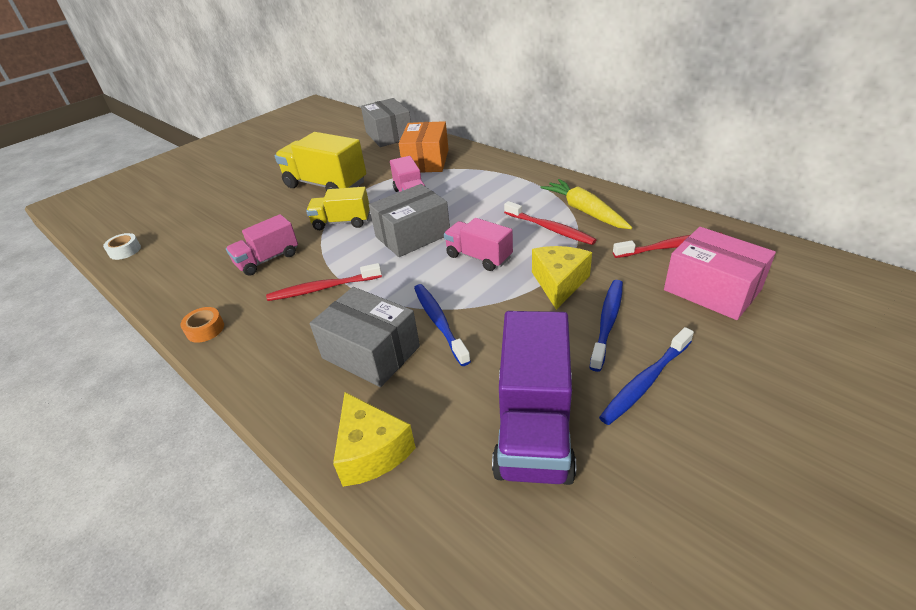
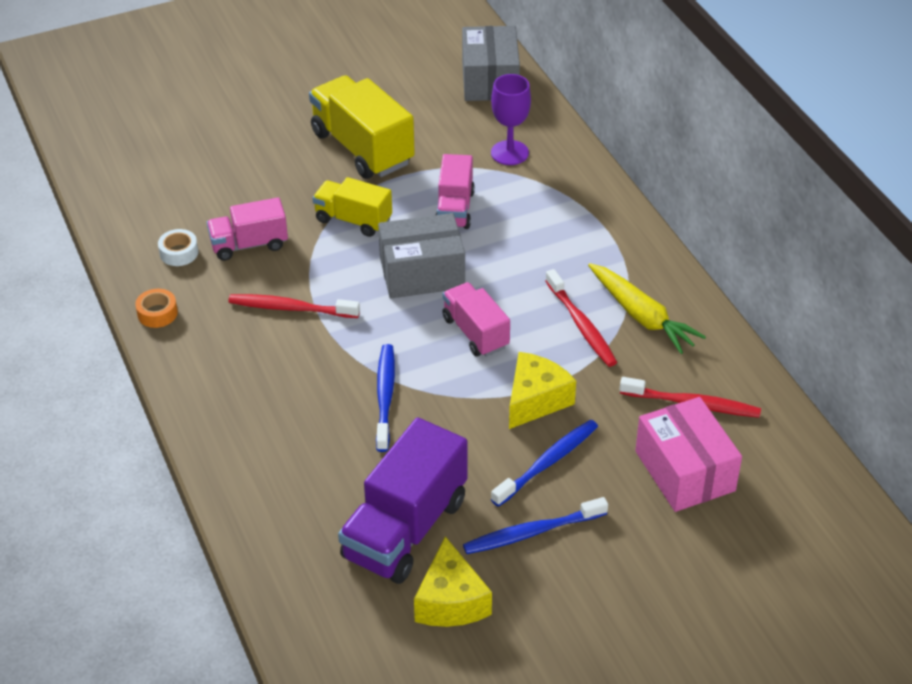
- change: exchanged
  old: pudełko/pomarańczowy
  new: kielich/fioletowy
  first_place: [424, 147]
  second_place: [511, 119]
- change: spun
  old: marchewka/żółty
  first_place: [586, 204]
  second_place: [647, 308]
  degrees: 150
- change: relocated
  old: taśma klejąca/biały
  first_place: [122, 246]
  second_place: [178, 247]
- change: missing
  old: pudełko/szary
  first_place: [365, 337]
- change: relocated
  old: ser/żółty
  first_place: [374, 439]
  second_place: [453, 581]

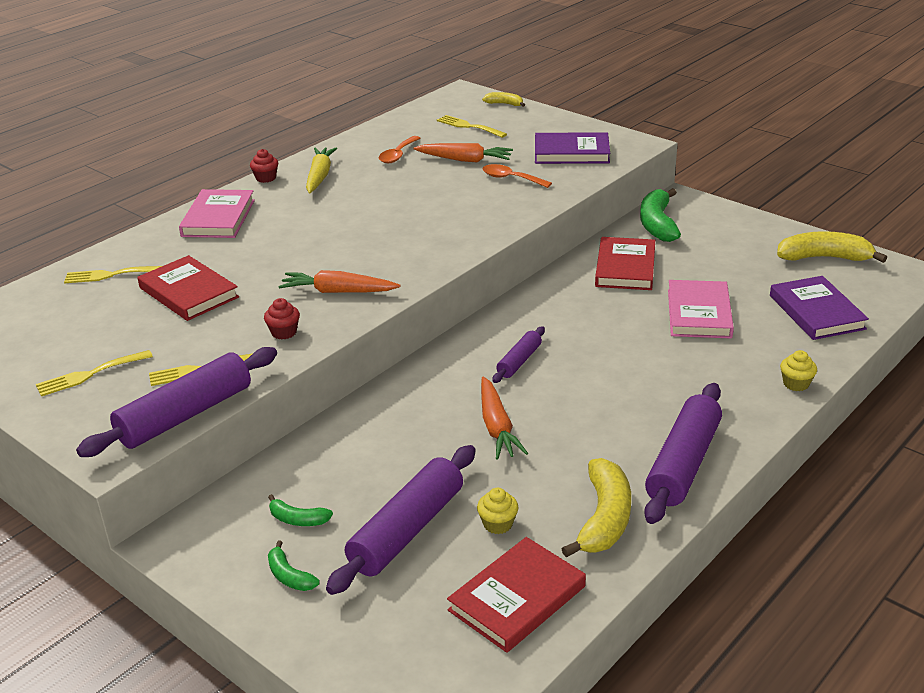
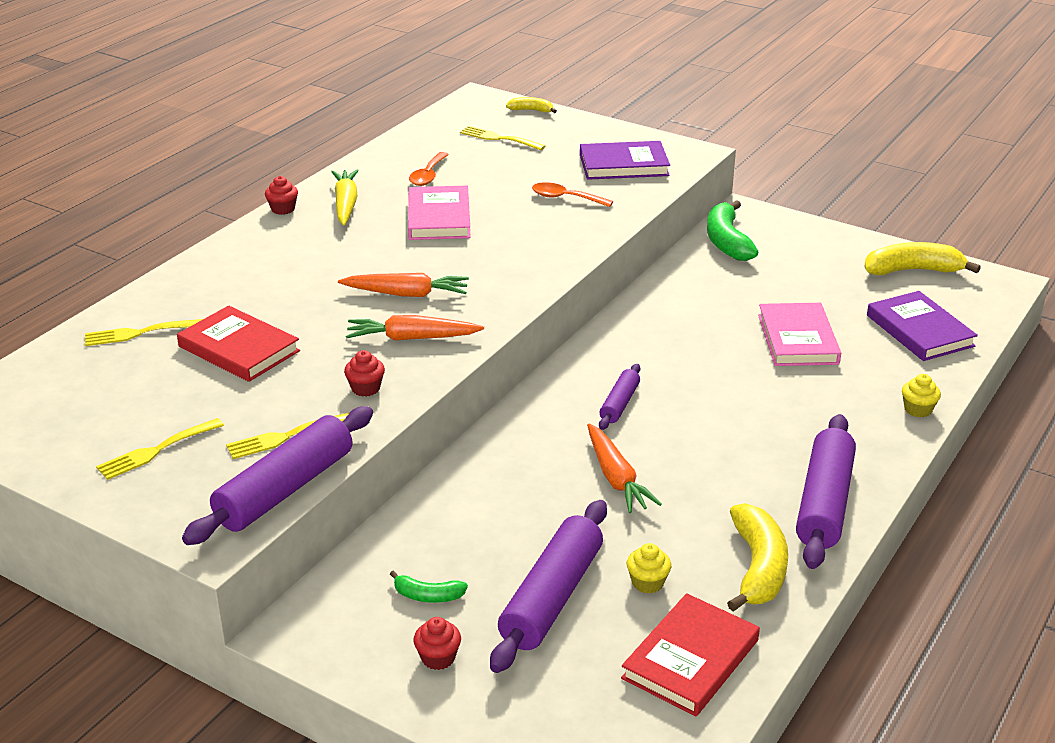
- change: relocated
  old: marchewka/pomarańczowy
  first_place: [463, 152]
  second_place: [403, 285]
- change: relocated
  old: książka/różowy
  first_place: [217, 213]
  second_place: [439, 213]
- change: missing
  old: książka/czerwony
  first_place: [625, 263]
- change: exchanged
  old: banan/zielony
  new: muffinka/czerwony
  first_place: [294, 565]
  second_place: [437, 643]

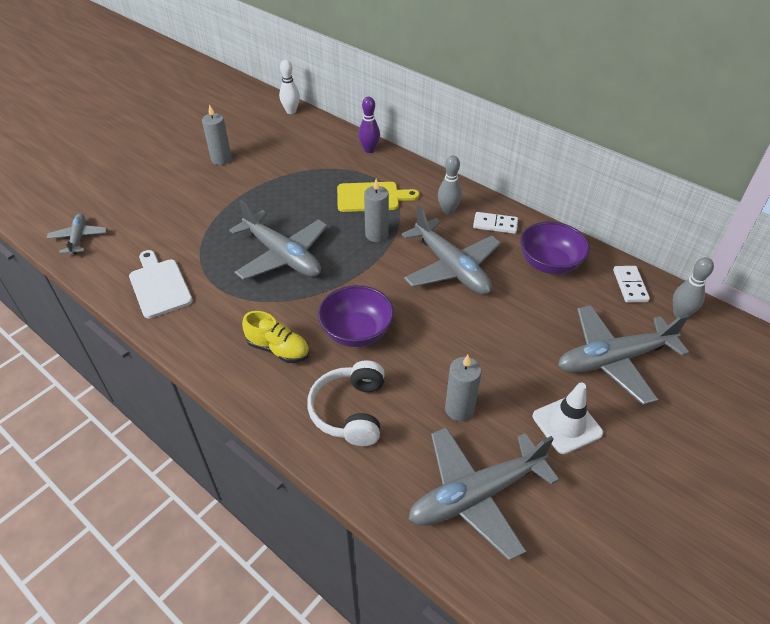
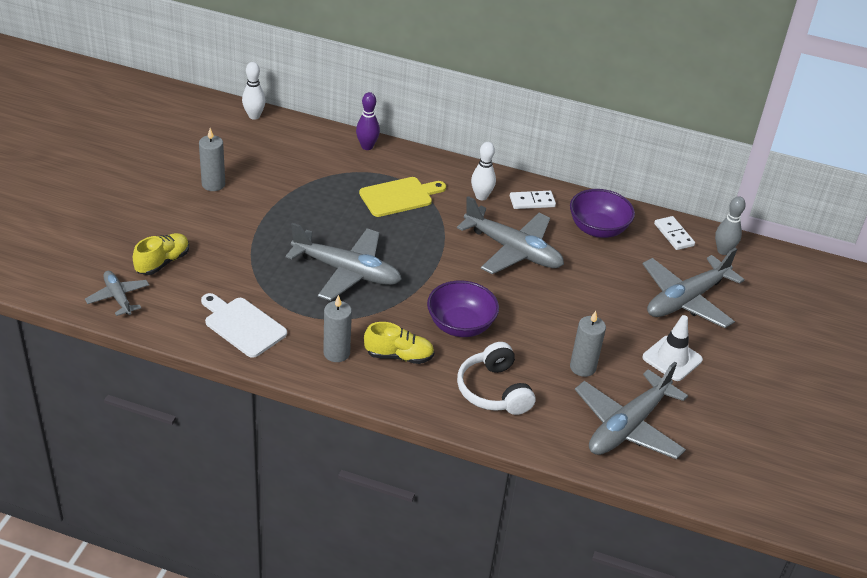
- change: colour
  old: kręgiel/szary
  new: kręgiel/biały
  first_place: [450, 185]
  second_place: [483, 171]
- change: relocated
  old: świeca/szary
  first_place: [376, 210]
  second_place: [337, 328]
- change: appeared
  new: but/żółty
  second_place: [161, 254]

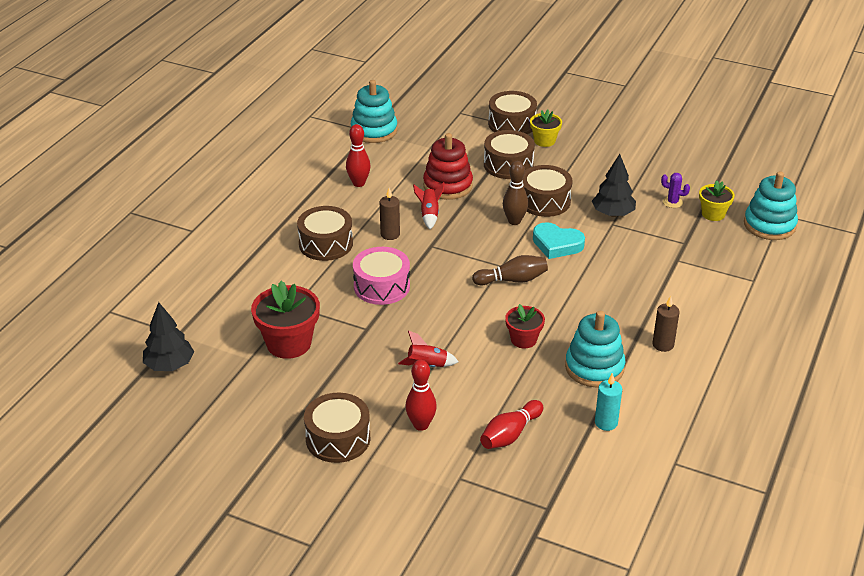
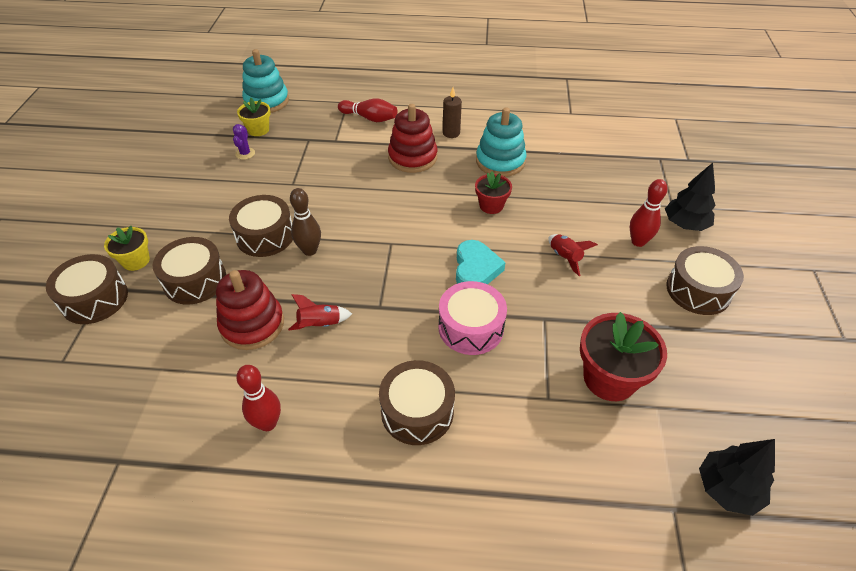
- change: missing
  old: zabawka nakładanka/turkusowy
  first_place: [374, 111]
- change: relocated
  old: drzewko/czarny
  first_place: [614, 185]
  second_place: [690, 197]
- change: missing
  old: świeca/brązowy
  first_place: [390, 214]
- change: relocated
  old: serce/turkusowy
  first_place: [559, 240]
  second_place: [481, 262]
- change: missing
  old: kręgiel/brązowy
  first_place: [510, 270]
- change: missing
  old: świeca/turkusowy
  first_place: [608, 402]
- change: relocated
  old: kręgiel/czerwony
  first_place: [511, 424]
  second_place: [367, 110]
- change: appeared
  new: zabawka nakładanka/czerwony
  second_place: [412, 138]

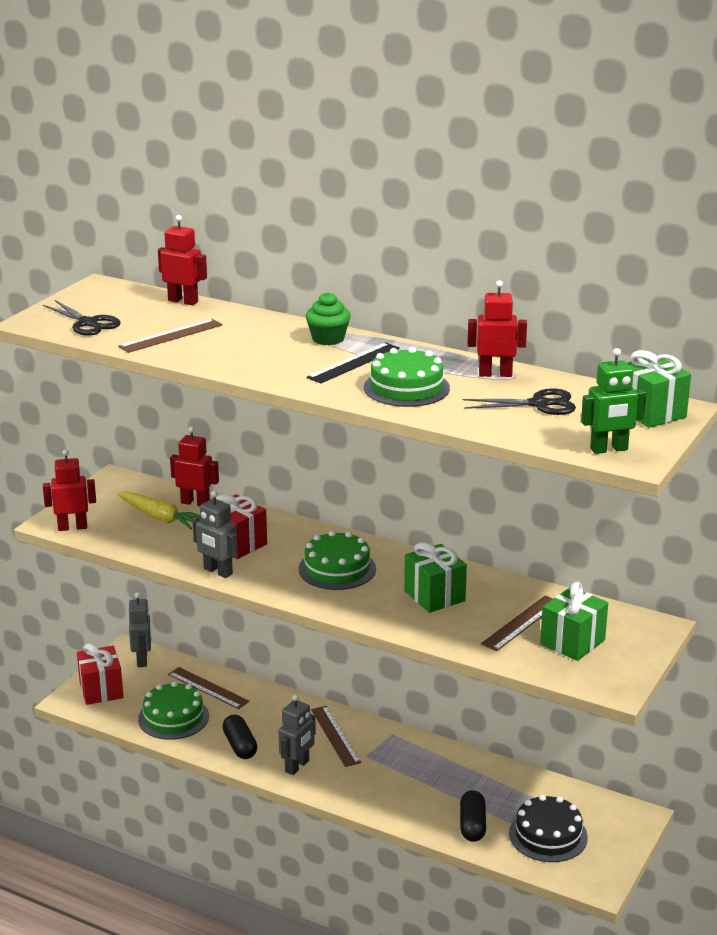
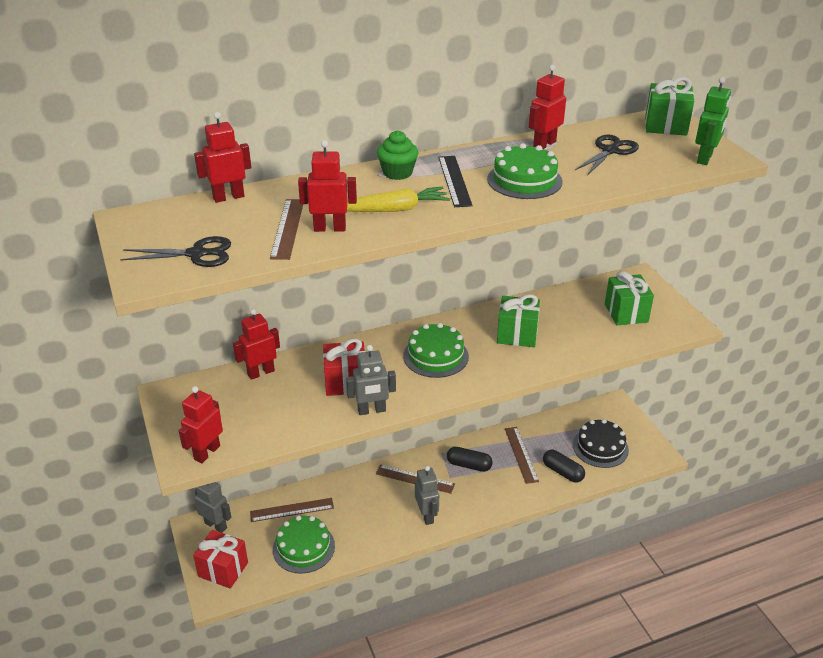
- change: relocated
  old: marchewka/żółty
  first_place: [158, 510]
  second_place: [398, 199]
- change: relocated
  old: linijka/brązowy
  first_place: [517, 623]
  second_place: [522, 455]
- change: relocated
  old: kapsułka/czarny
  first_place: [239, 737]
  second_place: [470, 459]
- change: appeared
  new: robot/czerwony
  second_place: [327, 186]

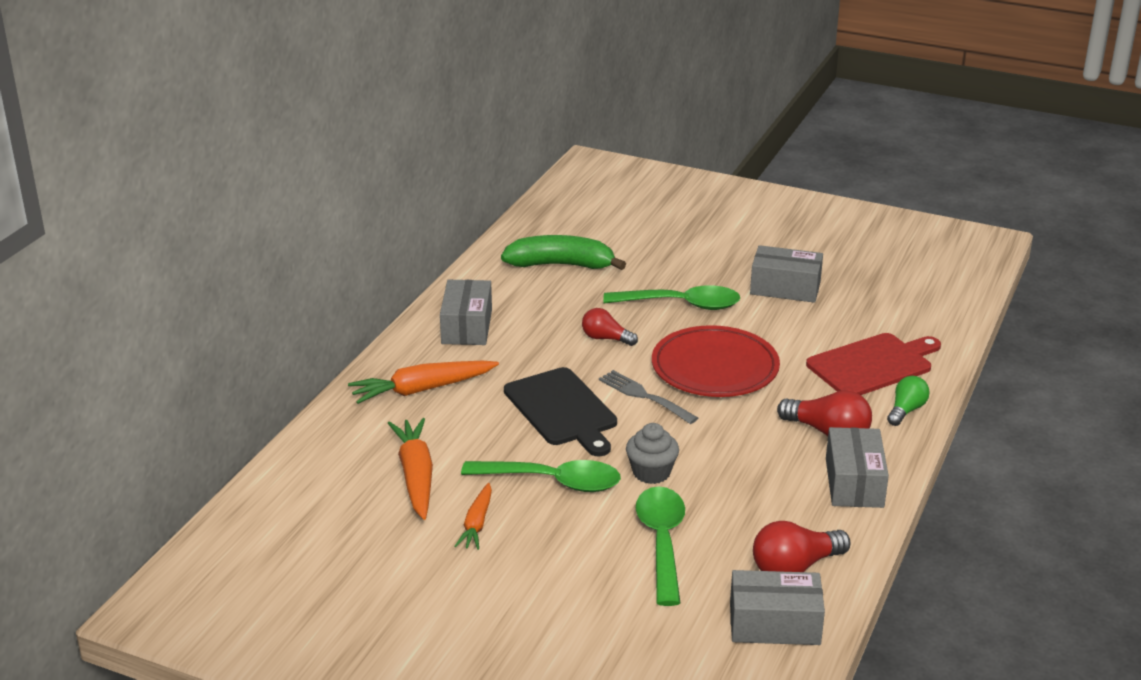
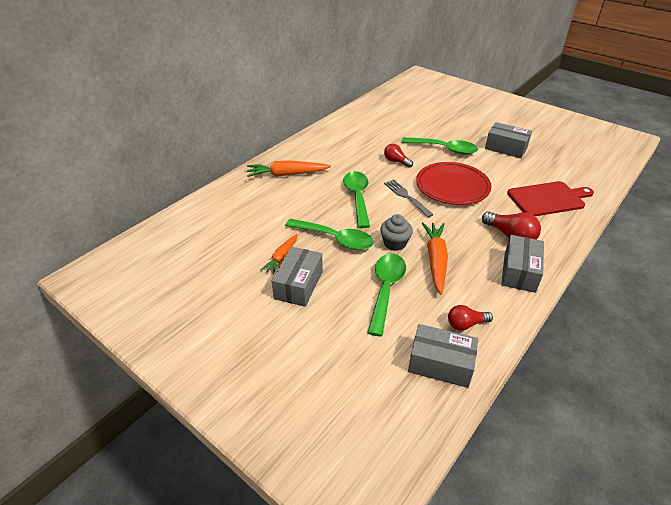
- change: missing
  old: banan/zielony
  first_place: [563, 252]
- change: relocated
  old: pudełko/szary
  first_place: [466, 312]
  second_place: [297, 277]
- change: exchanged
  old: deska do krojenia/czarny
  new: łyżka/zielony
  first_place: [560, 411]
  second_place: [356, 199]
- change: missing
  old: żarówka/zielony
  first_place: [908, 401]
- change: relocated
  old: marchewka/pomarańczowy
  first_place: [410, 469]
  second_place: [435, 258]
- change: size
  old: żarówka/czerwony
  first_place: [801, 546]
  second_place: [470, 318]
  factor: 0.65

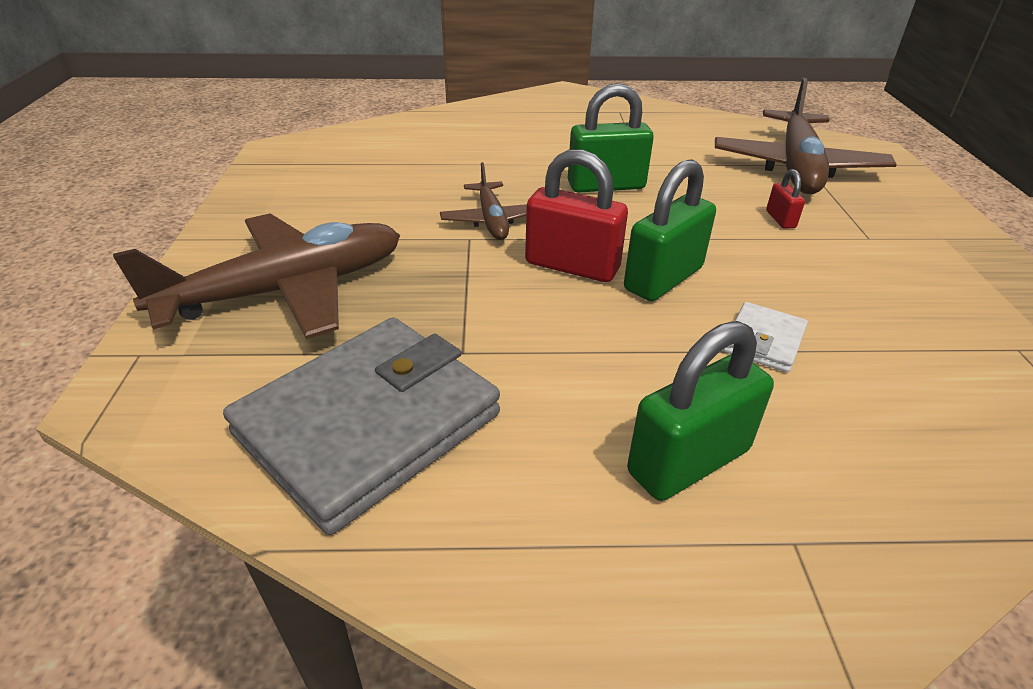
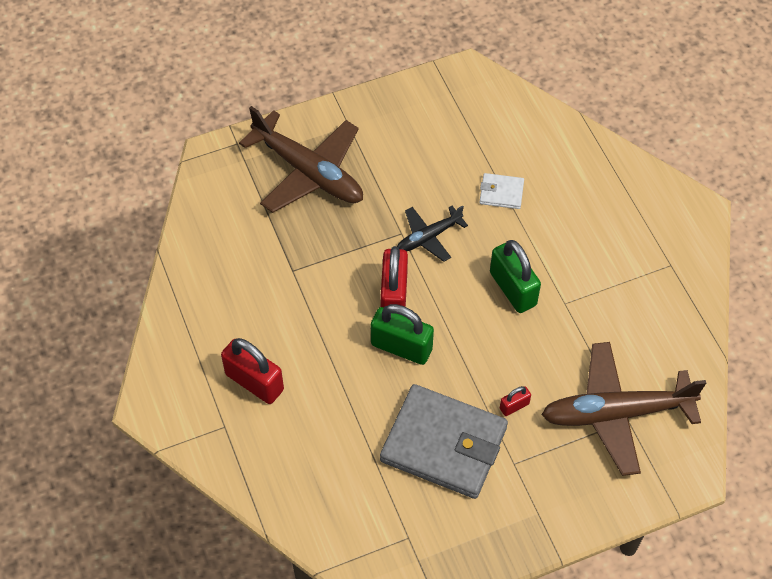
- change: colour
  old: samolot/brązowy
  new: samolot/czarny
  first_place: [483, 201]
  second_place: [432, 233]
- change: relocated
  old: portfel/biały
  first_place: [765, 337]
  second_place: [502, 191]
- change: relocated
  old: portfel/szary
  first_place: [361, 426]
  second_place: [444, 441]
- change: colour
  old: kłódka/zielony
  new: kłódka/czerwony
  first_place: [700, 411]
  second_place: [252, 371]

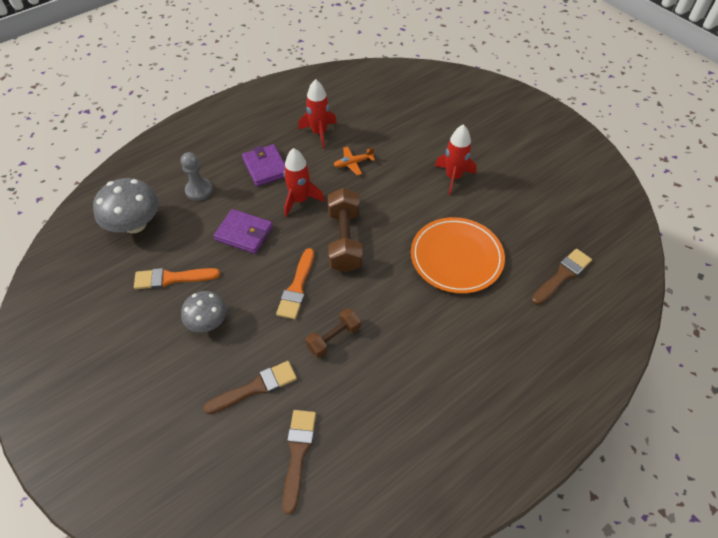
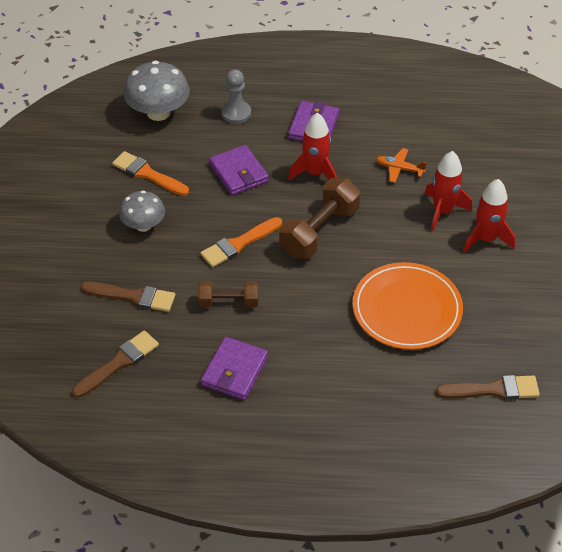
- change: relocated
  old: rakieta/czerwony
  first_place: [317, 114]
  second_place: [448, 191]
- change: appeared
  new: portfel/fioletowy
  second_place: [234, 368]

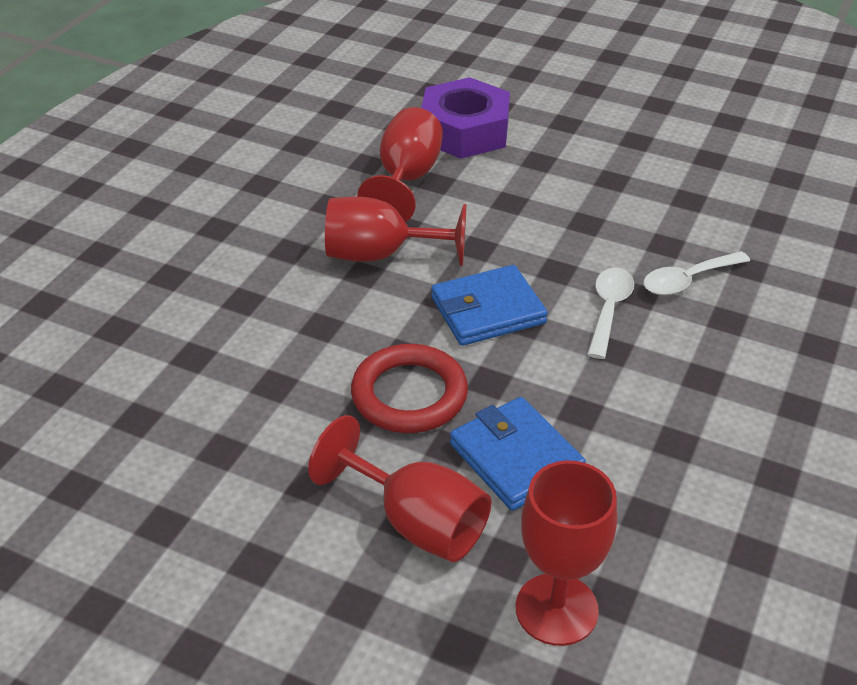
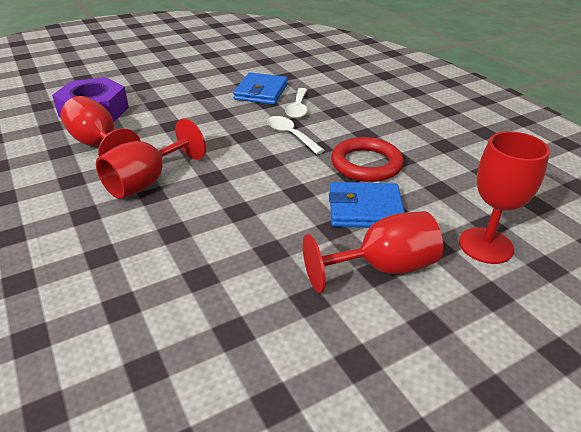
- change: relocated
  old: portfel/niebieski
  first_place: [489, 305]
  second_place: [260, 89]
- change: relocated
  old: pierścień/czerwony
  first_place: [409, 388]
  second_place: [367, 159]

